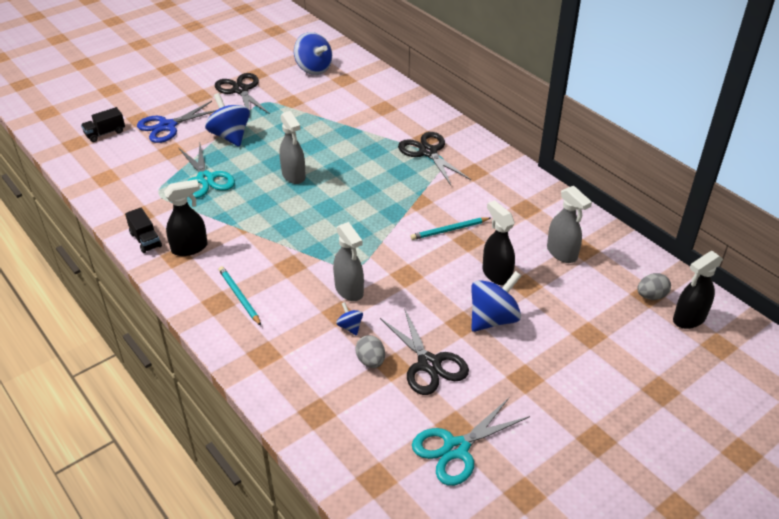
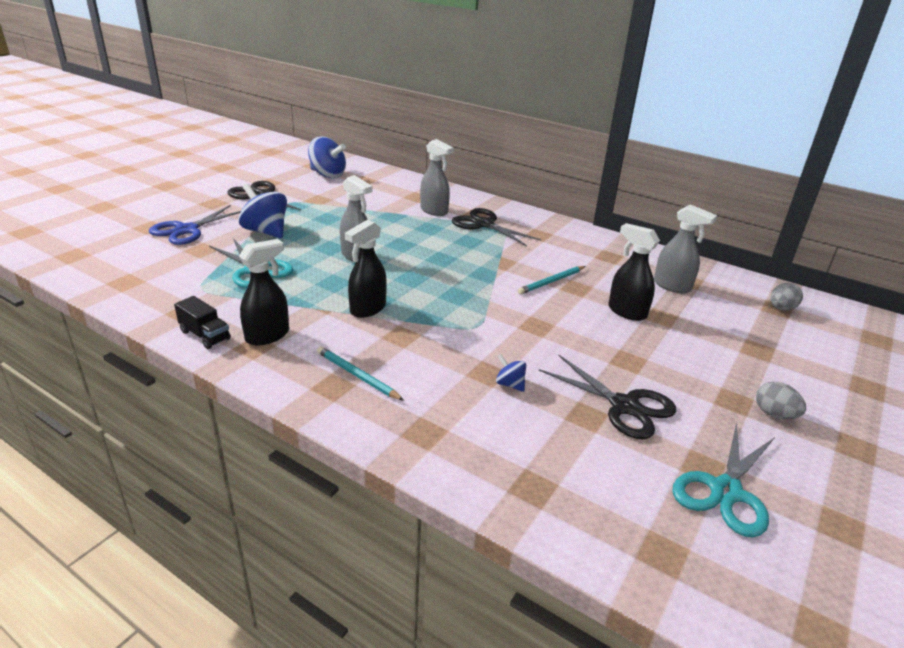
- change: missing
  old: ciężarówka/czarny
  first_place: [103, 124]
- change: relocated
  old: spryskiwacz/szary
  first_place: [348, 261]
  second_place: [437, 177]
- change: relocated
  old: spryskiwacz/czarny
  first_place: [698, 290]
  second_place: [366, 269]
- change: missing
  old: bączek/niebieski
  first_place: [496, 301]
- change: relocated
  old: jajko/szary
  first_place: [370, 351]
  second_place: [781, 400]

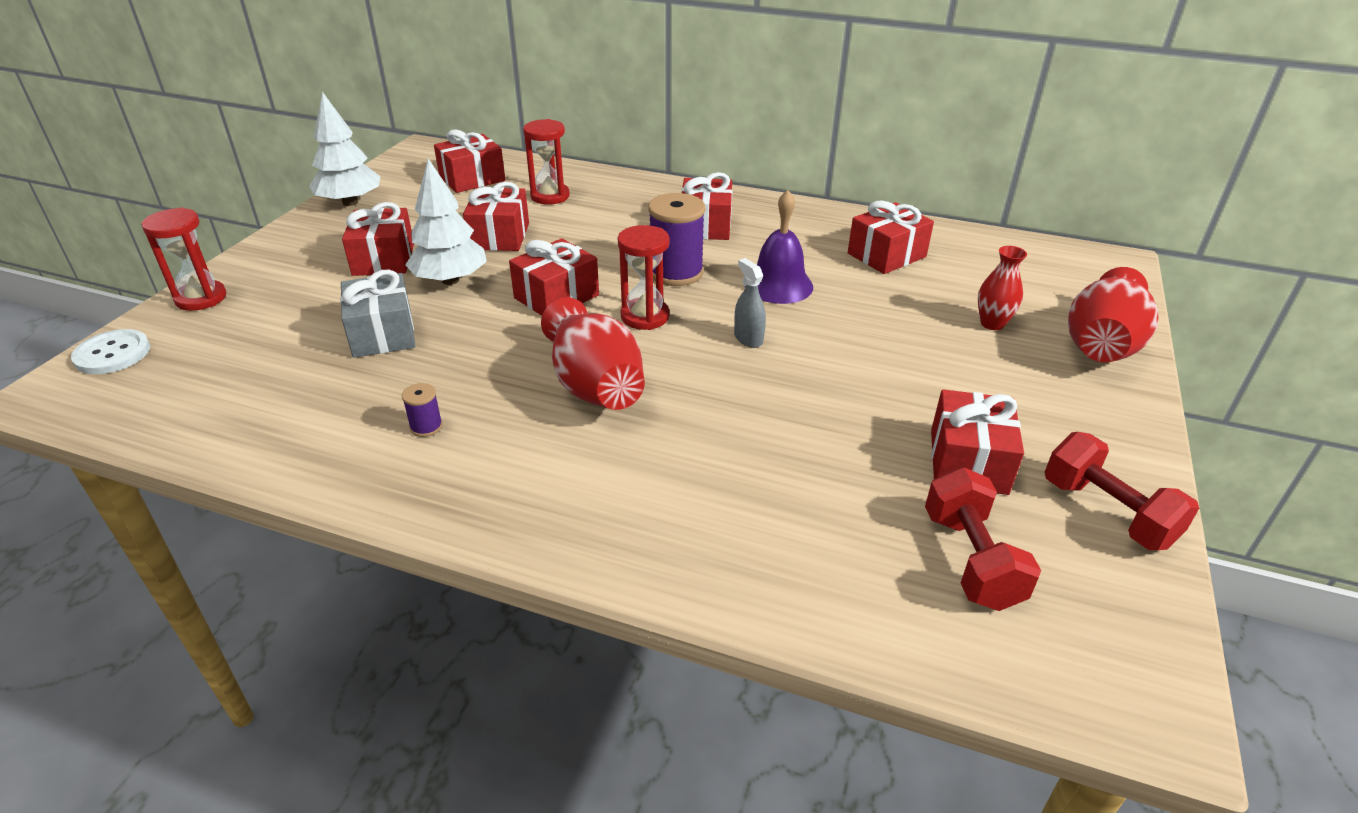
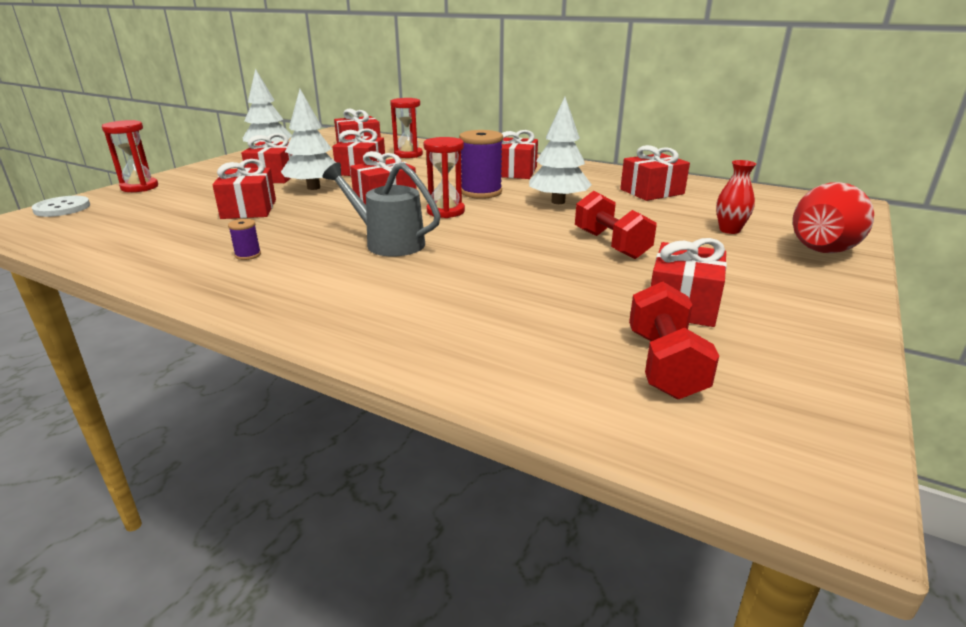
- change: exchanged
  old: dzwonek/fioletowy
  new: drzewko/biały
  first_place: [779, 247]
  second_place: [560, 150]
- change: missing
  old: spryskiwacz/szary
  first_place: [750, 303]
- change: colour
  old: prezent/szary
  new: prezent/czerwony
  first_place: [378, 313]
  second_place: [244, 189]
- change: exchanged
  old: wazon/czerwony
  new: konewka/szary
  first_place: [593, 353]
  second_place: [382, 209]
- change: relocated
  old: hantel/czerwony
  first_place: [1122, 491]
  second_place: [616, 225]

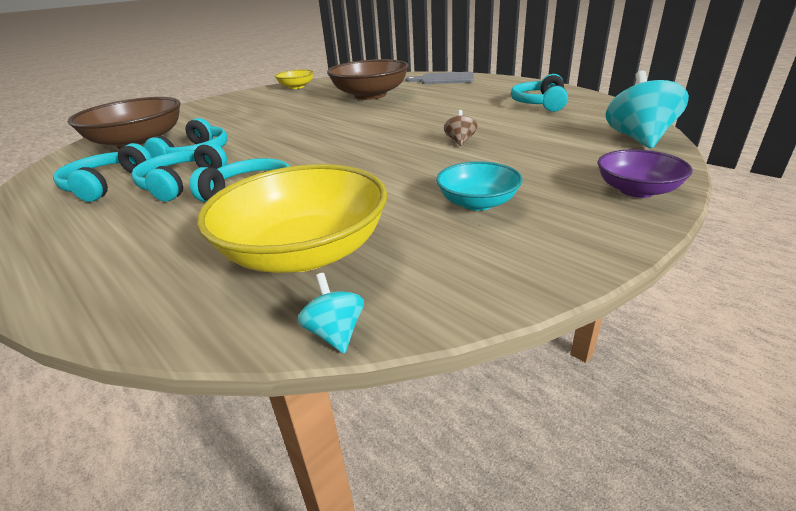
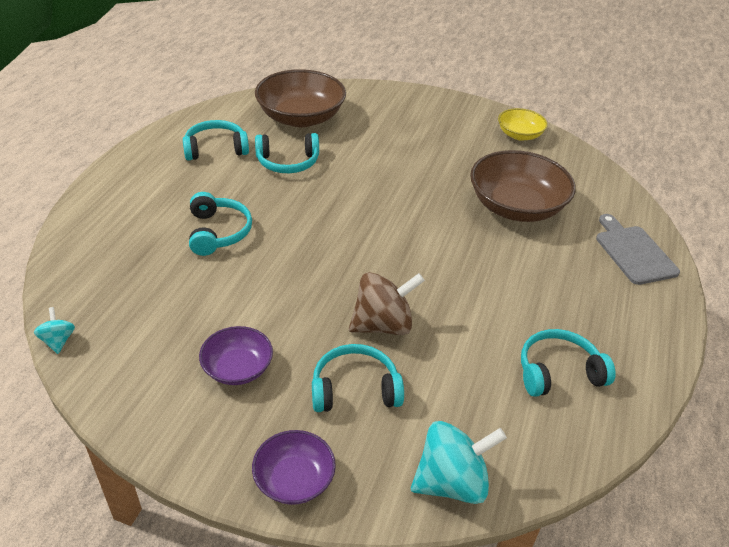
- change: size
  old: bączek/brązowy
  first_place: [461, 128]
  second_place: [387, 303]
  factor: 2.01
- change: relocated
  old: słuchawki/turkusowy
  first_place: [179, 172]
  second_place: [358, 378]
- change: colour
  old: miska/turkusowy
  new: miska/fioletowy
  first_place: [479, 186]
  second_place: [236, 355]
- change: missing
  old: miska/żółty
  first_place: [292, 218]
- change: spun
  old: bączek/turkusowy
  first_place: [330, 313]
  second_place: [54, 330]
  degrees: -60

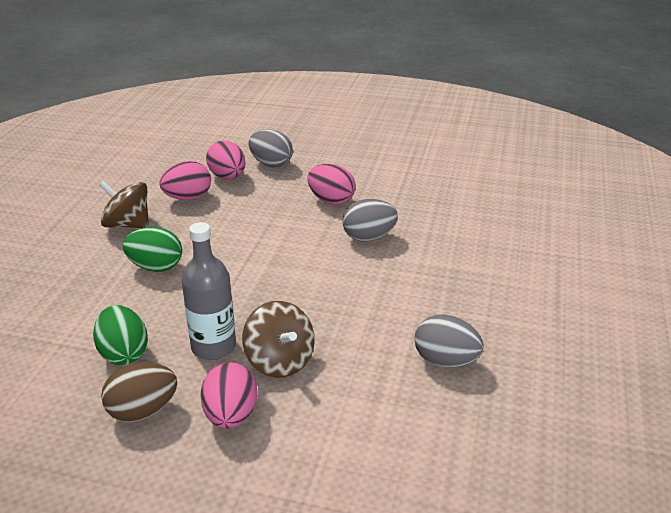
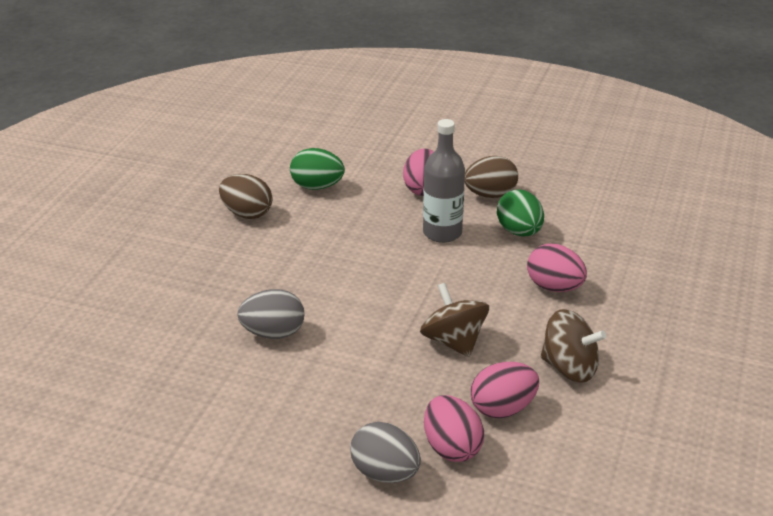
- change: relocated
  old: jajko/różowy
  first_place: [331, 184]
  second_place: [557, 267]
- change: relocated
  old: jajko/zielony
  first_place: [152, 249]
  second_place: [317, 169]
- change: relocated
  old: bączek/brązowy
  first_place: [278, 339]
  second_place: [454, 320]
- change: colour
  old: jajko/szary
  new: jajko/brązowy
  first_place: [449, 340]
  second_place: [246, 196]

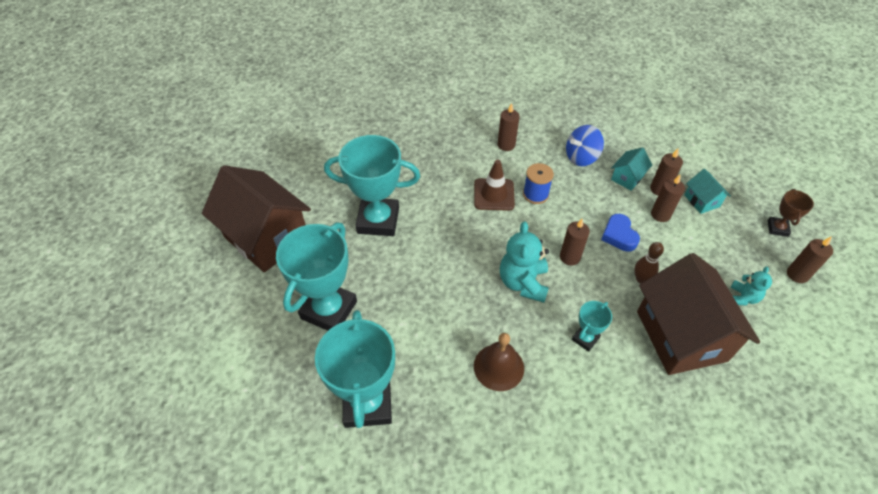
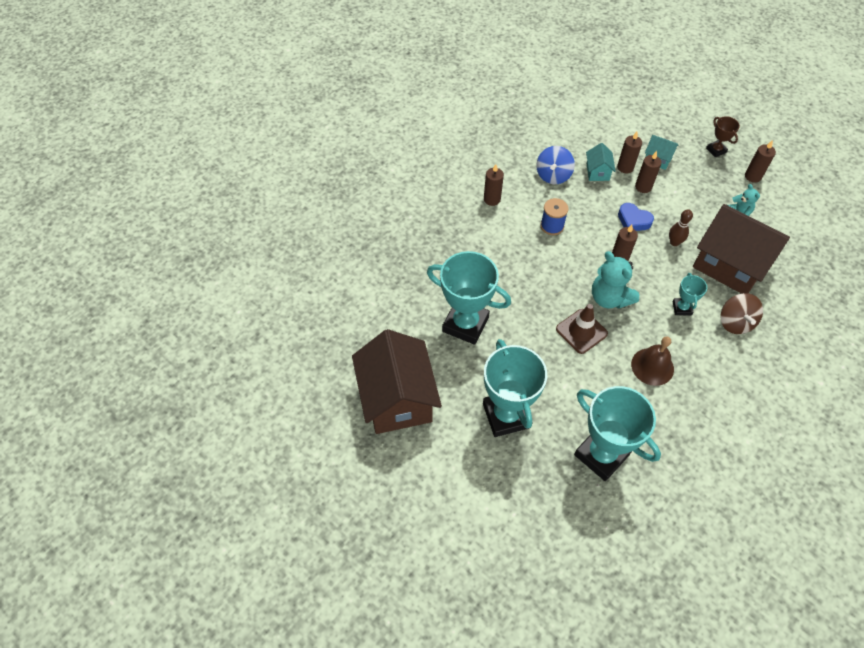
- change: spun
  old: puchar/turkusowy
  first_place: [372, 185]
  second_place: [469, 298]
  degrees: 60
- change: relocated
  old: pachołek/brązowy
  first_place: [494, 185]
  second_place: [582, 329]
- change: spun
  old: domek/brązowy
  first_place: [256, 218]
  second_place: [397, 381]
  degrees: 75
- change: appeared
  new: bączek/brązowy
  second_place: [742, 313]

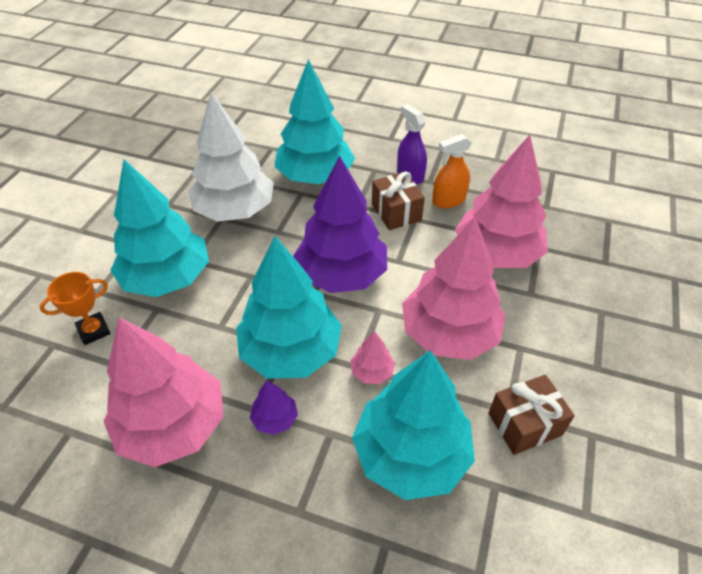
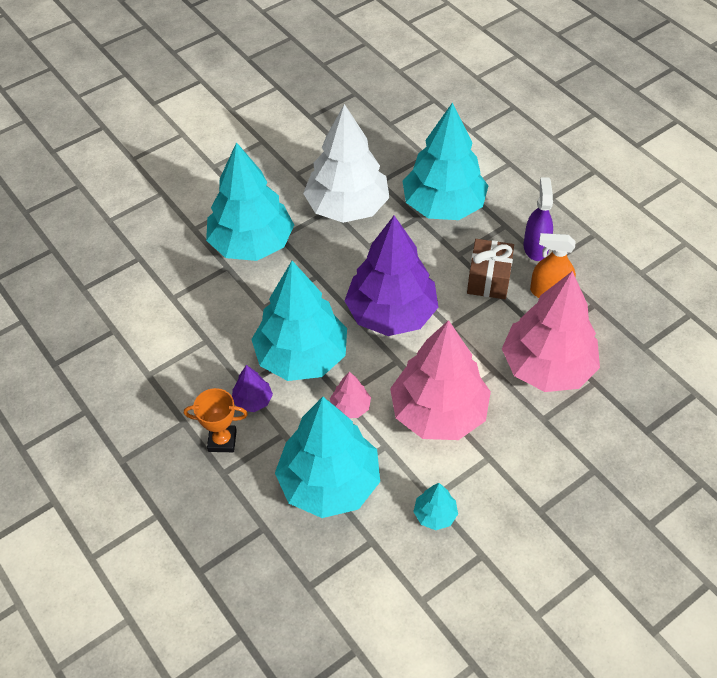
- change: relocated
  old: puchar/pomarańczowy
  first_place: [75, 308]
  second_place: [216, 420]
- change: missing
  old: drzewko/różowy
  first_place: [163, 392]
- change: exchanged
  old: prezent/brązowy
  new: drzewko/turkusowy
  first_place: [531, 415]
  second_place: [435, 506]

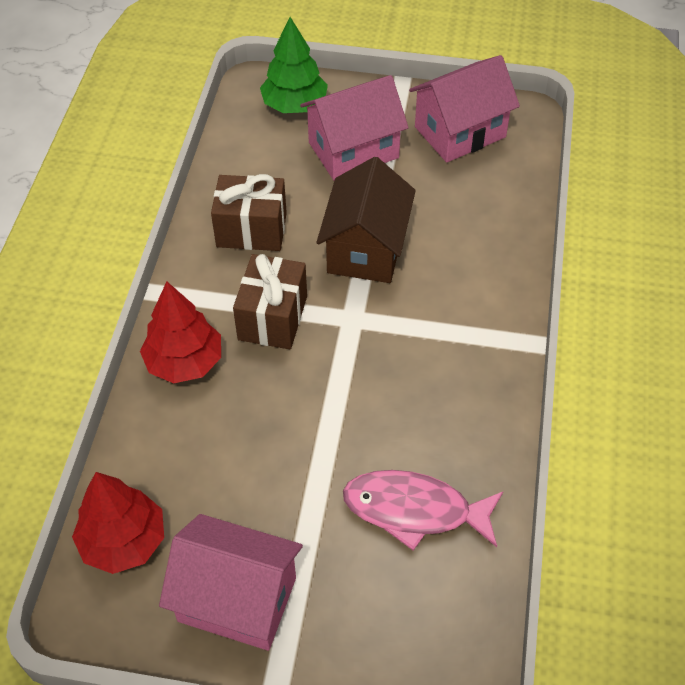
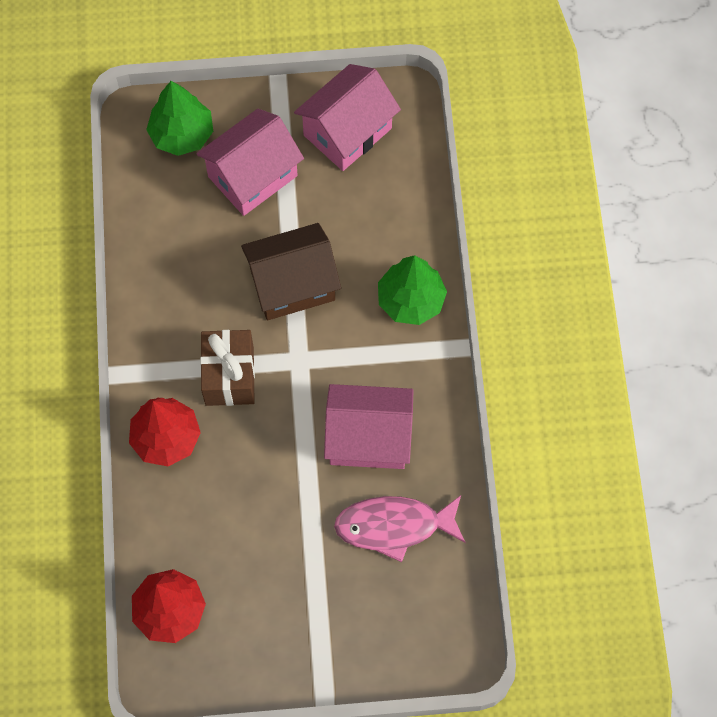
- change: spun
  old: domek/brązowy
  first_place: [366, 220]
  second_place: [291, 271]
  degrees: 75
- change: missing
  old: prezent/brązowy
  first_place: [249, 212]
- change: relocated
  old: domek/różowy
  first_place: [231, 582]
  second_place: [368, 426]
- change: appeared
  new: drzewko/zielony
  second_place: [412, 290]

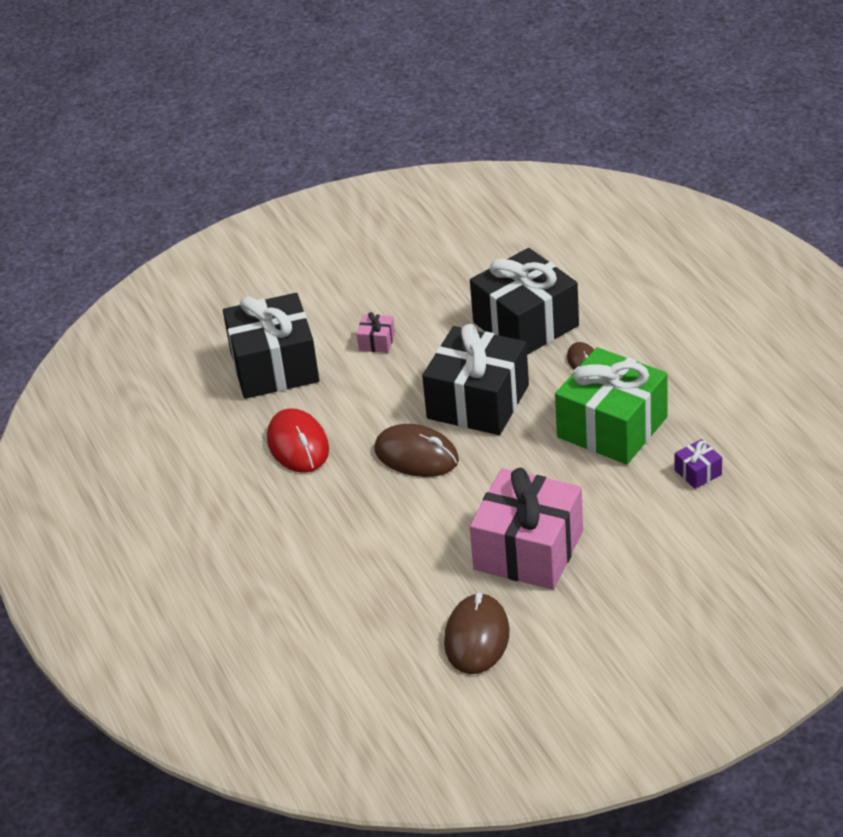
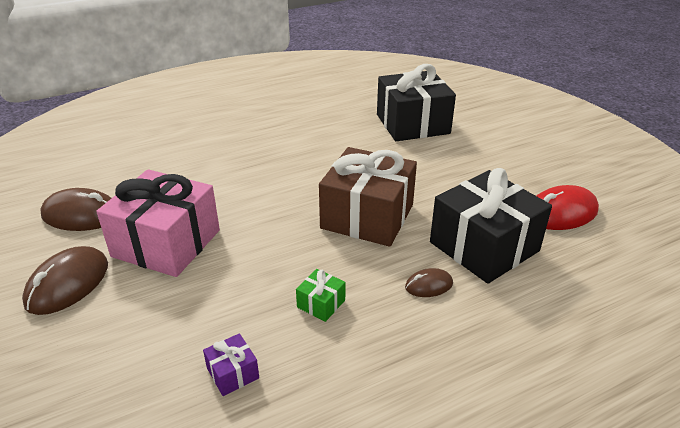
- change: missing
  old: prezent/różowy
  first_place: [376, 332]
- change: colour
  old: prezent/czarny
  new: prezent/brązowy
  first_place: [475, 379]
  second_place: [368, 197]
- change: size
  old: prezent/zielony
  first_place: [611, 405]
  second_place: [320, 295]
  factor: 0.4
- change: relocated
  old: myszka/czerwony
  first_place: [298, 440]
  second_place: [568, 207]
- change: relocated
  old: myszka/brązowy
  first_place: [416, 450]
  second_place: [65, 280]

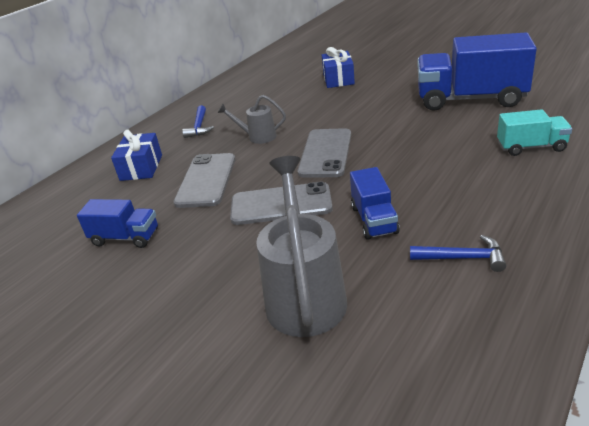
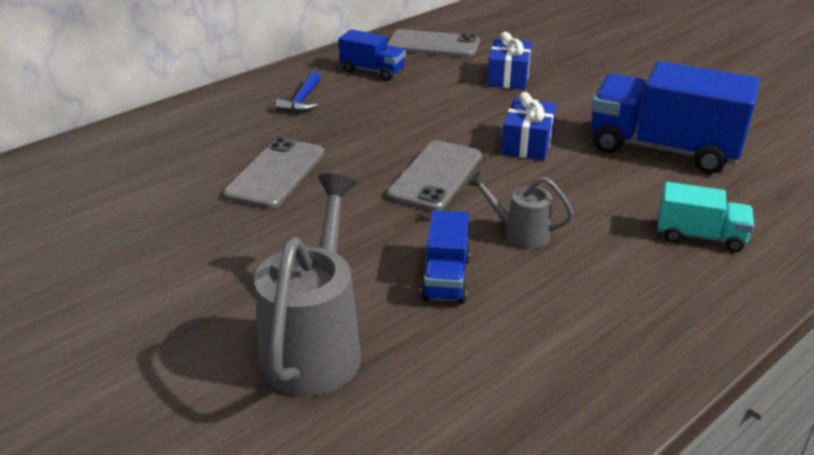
- change: relocated
  old: konewka/szary
  first_place: [252, 119]
  second_place: [521, 210]
- change: relocated
  old: prezent/niebieski
  first_place: [136, 155]
  second_place: [528, 126]
- change: relocated
  old: telefon/szary
  first_place: [281, 203]
  second_place: [433, 43]
- change: relocated
  old: ciężarówka/niebieski
  first_place: [117, 223]
  second_place: [372, 55]
- change: missing
  old: młotek/niebieski
  first_place: [458, 253]

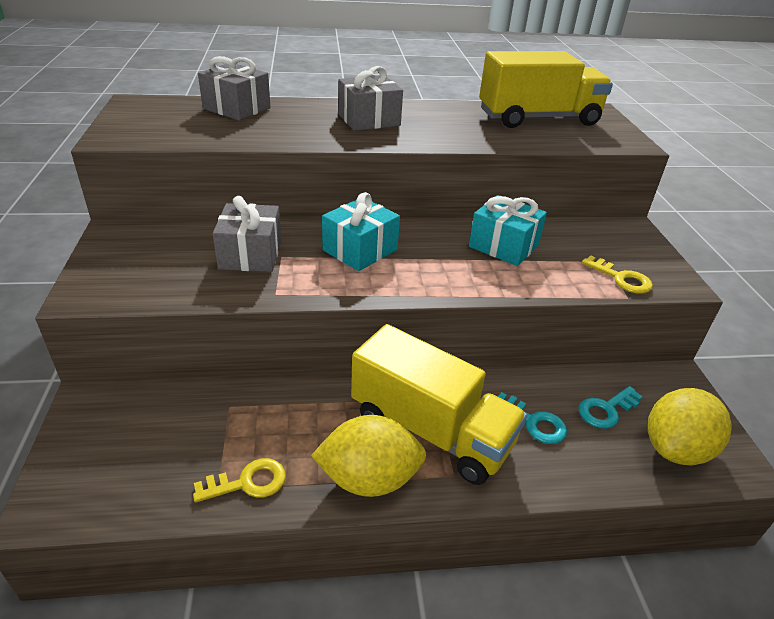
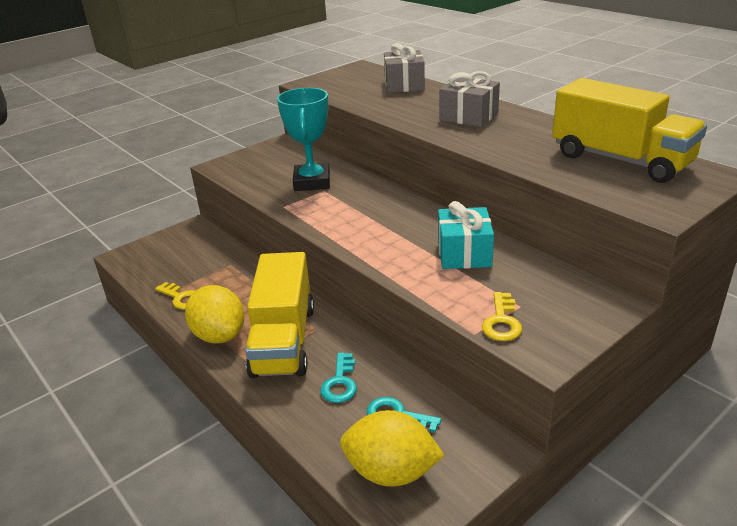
- change: missing
  old: prezent/turkusowy
  first_place: [361, 231]
- change: exchanged
  old: prezent/szary
  new: puchar/turkusowy
  first_place: [247, 234]
  second_place: [303, 139]

